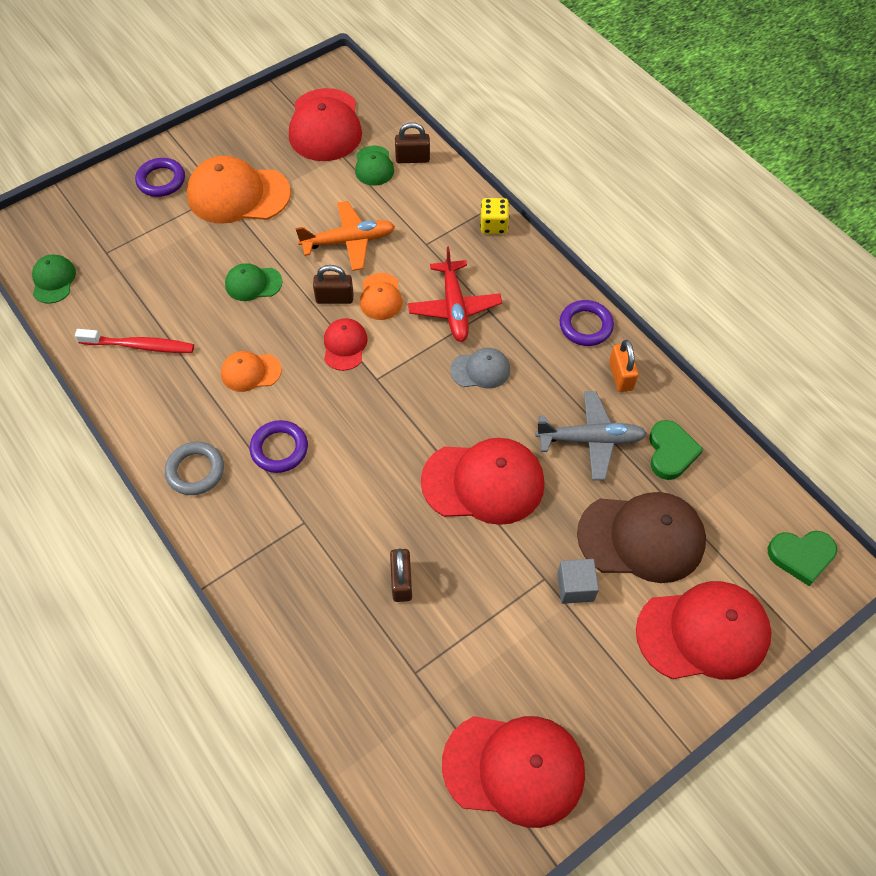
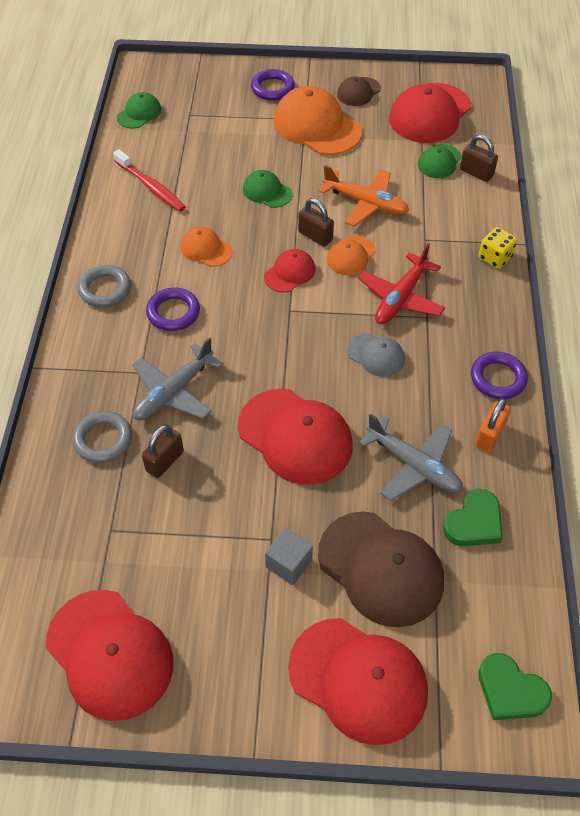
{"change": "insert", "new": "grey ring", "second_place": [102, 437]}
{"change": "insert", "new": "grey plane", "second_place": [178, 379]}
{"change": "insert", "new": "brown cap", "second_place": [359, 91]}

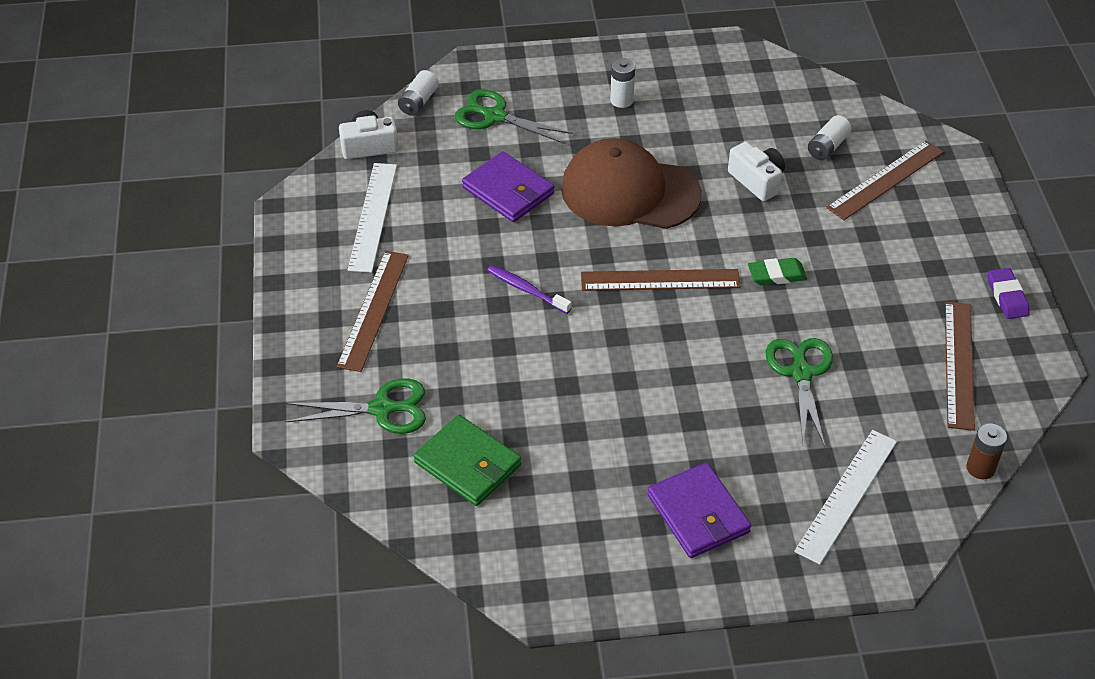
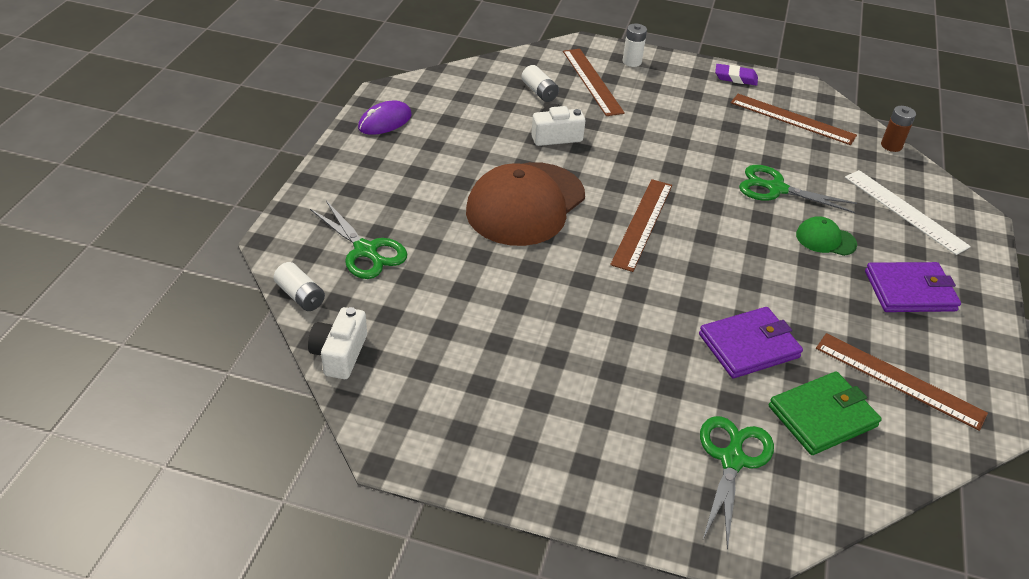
{"change": "move", "old": "brown ruler", "first_place": [372, 311], "second_place": [902, 382]}
{"change": "delete", "old": "white ruler", "first_place": [372, 218]}
{"change": "rotate", "old": "green scissors", "first_place": [514, 116], "second_place": [358, 240], "degrees": -90}
{"change": "move", "old": "purple wallet", "first_place": [508, 186], "second_place": [751, 342]}
{"change": "delete", "old": "purple toothbrush", "first_place": [529, 289]}
{"change": "move", "old": "white battery", "first_place": [622, 83], "second_place": [634, 45]}
{"change": "delete", "old": "green eraser", "first_place": [777, 271]}
{"change": "insert", "new": "purple mouse", "second_place": [385, 118]}
{"change": "insert", "new": "green cap", "second_place": [826, 236]}

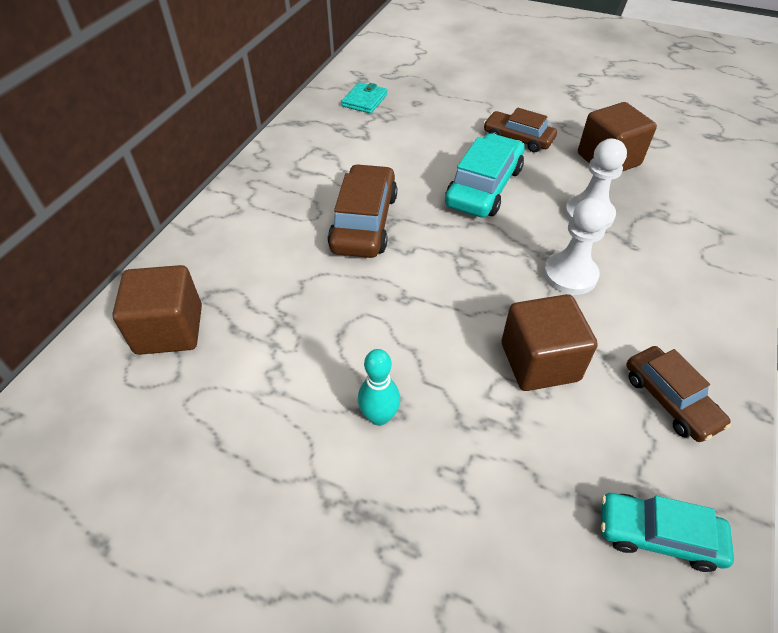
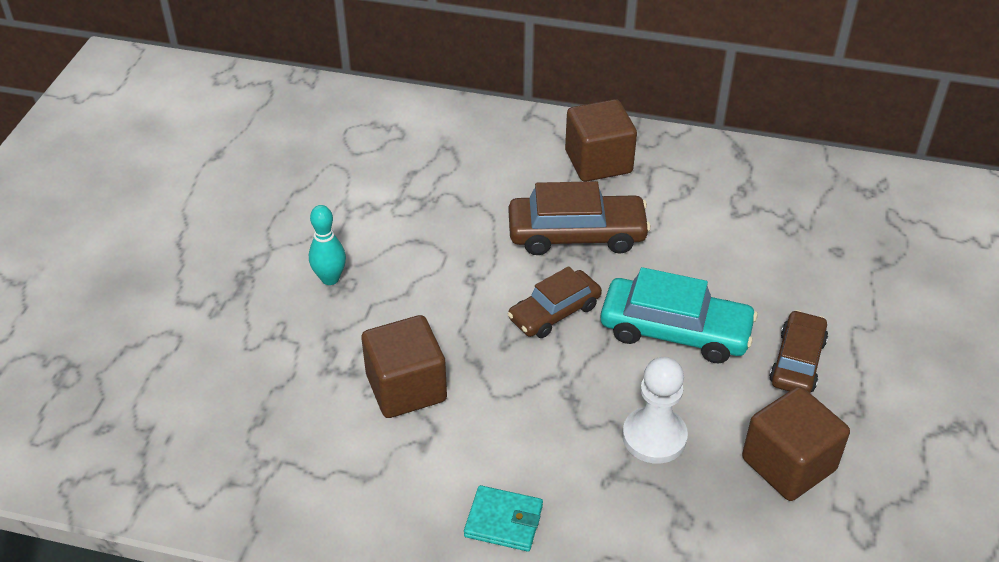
{"change": "move", "old": "brown cube", "first_place": [157, 310], "second_place": [601, 140]}
{"change": "move", "old": "turquoise wallet", "first_place": [364, 98], "second_place": [503, 518]}
{"change": "delete", "old": "white pawn", "first_place": [576, 246]}
{"change": "delete", "old": "turquoise car", "first_place": [667, 532]}
{"change": "move", "old": "brown car", "first_place": [678, 394], "second_place": [555, 302]}

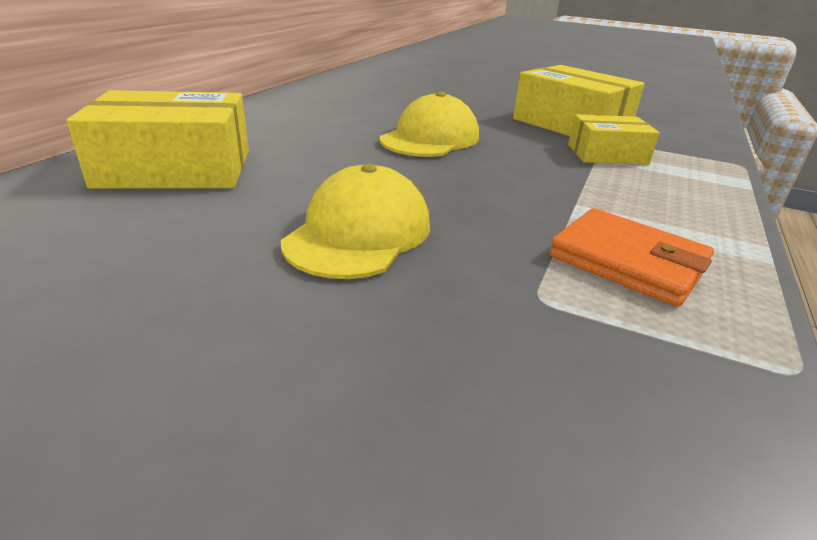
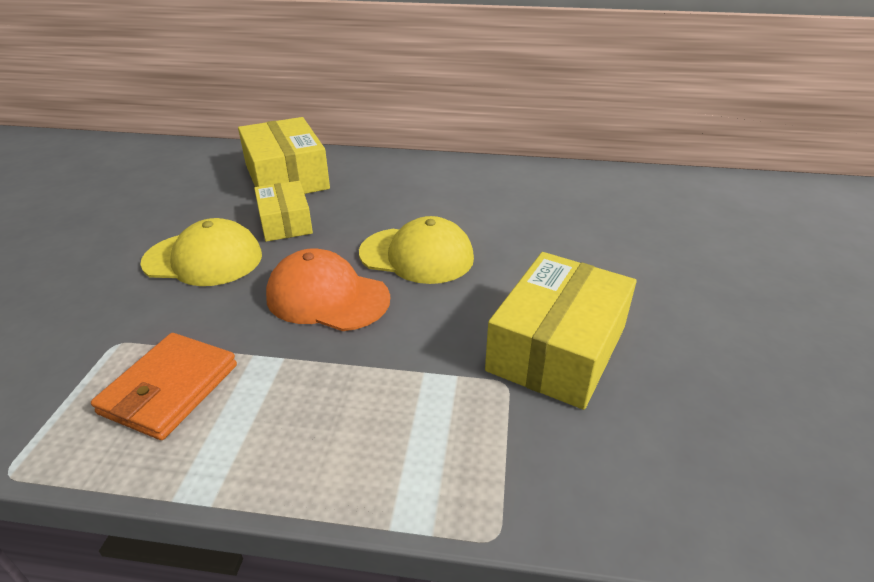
{"change": "move", "old": "yellow box", "first_place": [614, 139], "second_place": [283, 211]}
{"change": "insert", "new": "orange cap", "second_place": [328, 289]}

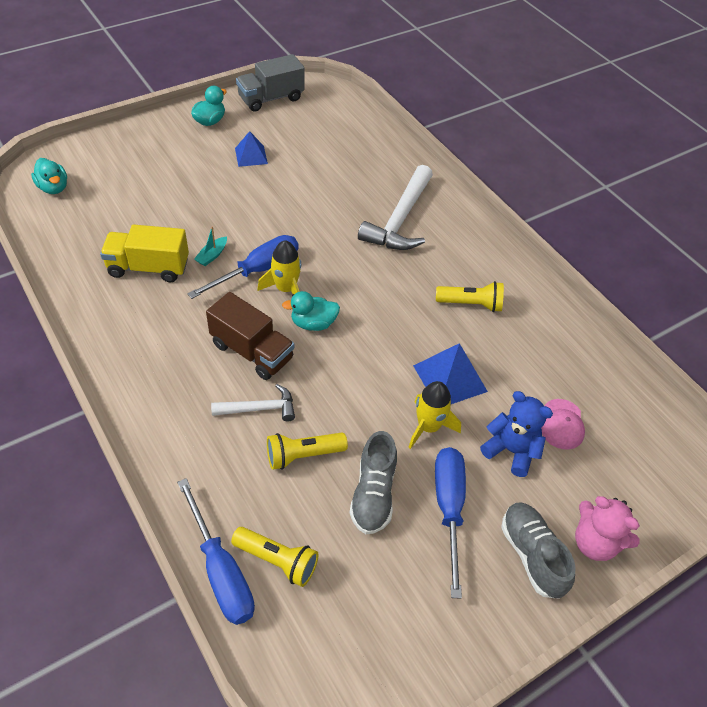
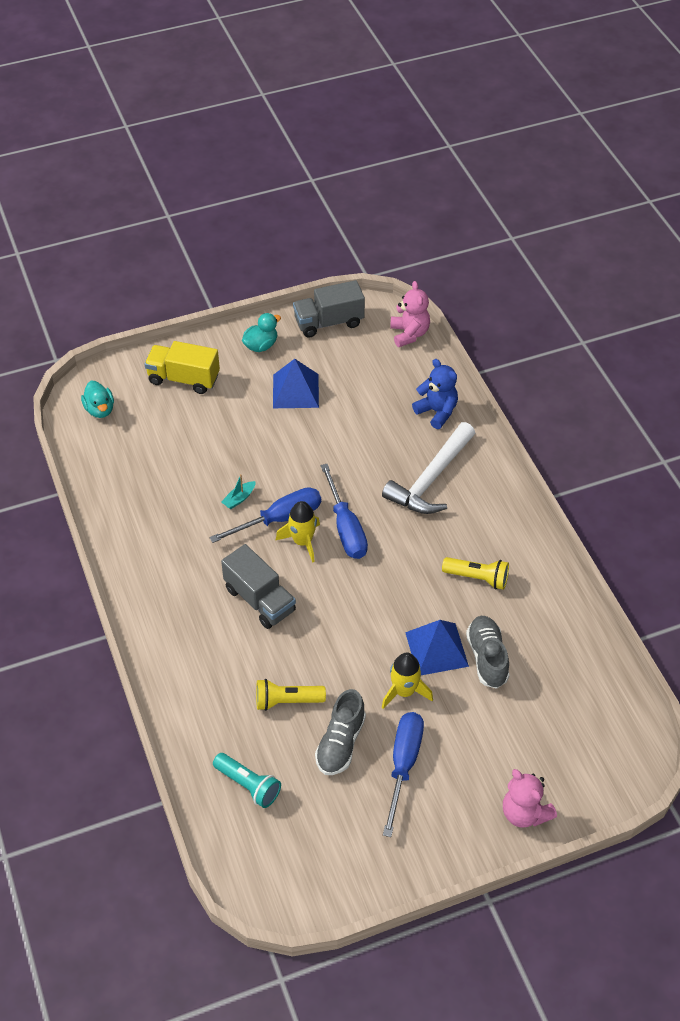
{"change": "move", "old": "yellow truck", "first_place": [144, 253], "second_place": [182, 367]}
{"change": "move", "old": "blue screwdriver", "first_place": [216, 551], "second_place": [344, 511]}
{"change": "recolor", "old": "brown truck", "new": "grey truck", "first_place": [250, 336], "second_place": [258, 586]}
{"change": "delete", "old": "white hammer", "first_place": [253, 402]}
{"change": "recolor", "old": "yellow flashlight", "new": "turquoise flashlight", "first_place": [275, 557], "second_place": [247, 780]}
{"change": "resize", "old": "blue pyramid", "first_place": [251, 149], "second_place": [296, 383], "factor": 1.52}
{"change": "delete", "old": "turquoise duck", "first_place": [311, 311]}
{"change": "move", "old": "blue teddy bear", "first_place": [516, 434], "second_place": [435, 394]}
{"change": "move", "old": "grey shoe", "first_place": [538, 550], "second_place": [487, 652]}
{"change": "delete", "old": "pink cap", "first_place": [563, 424]}
{"change": "insert", "new": "pink teddy bear", "second_place": [410, 314]}

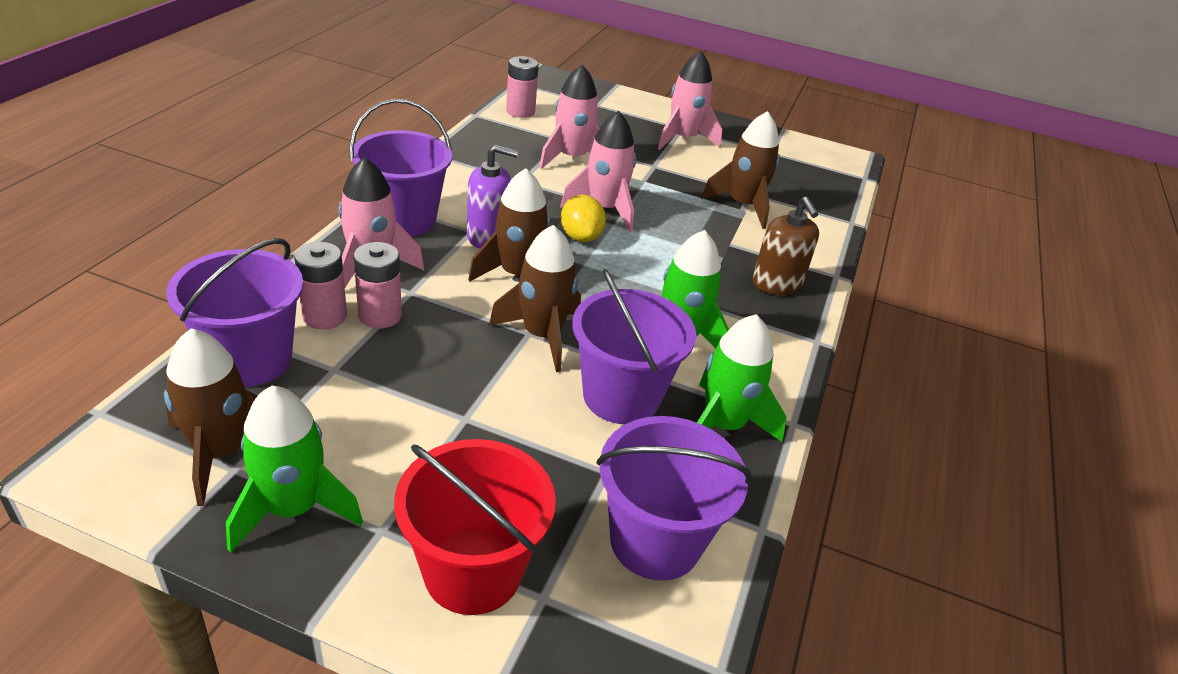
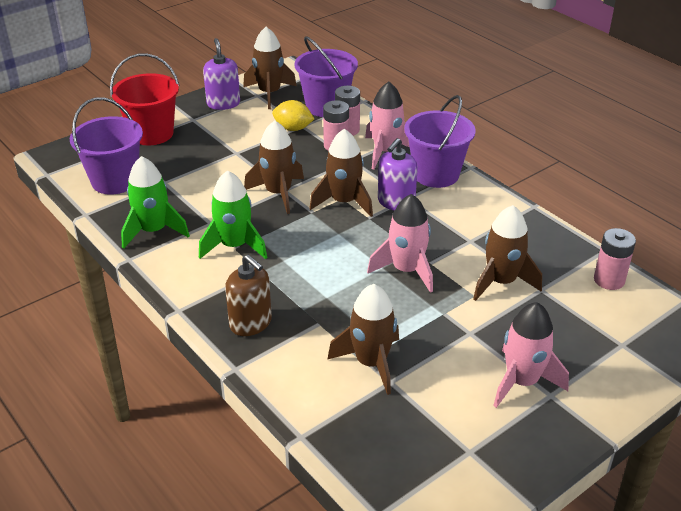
{"change": "replace", "old": "green rocket", "new": "purple soap dispenser", "first_place": [294, 469], "second_place": [221, 74]}
{"change": "recolor", "old": "pink rocket", "new": "brown rocket", "first_place": [569, 117], "second_place": [507, 253]}
{"change": "move", "old": "yellow lemon", "first_place": [583, 218], "second_place": [293, 115]}
{"change": "delete", "old": "purple bucket", "first_place": [634, 346]}
{"change": "rotate", "old": "brown soap dispenser", "first_place": [786, 245], "second_place": [248, 295], "degrees": -150}

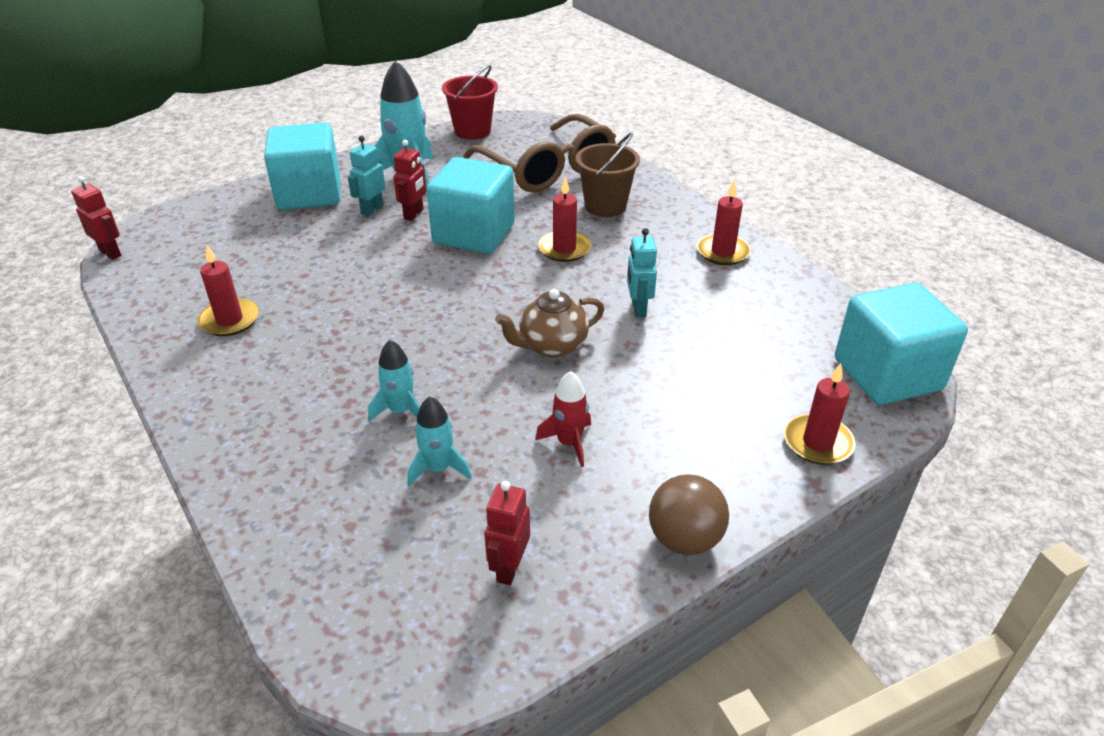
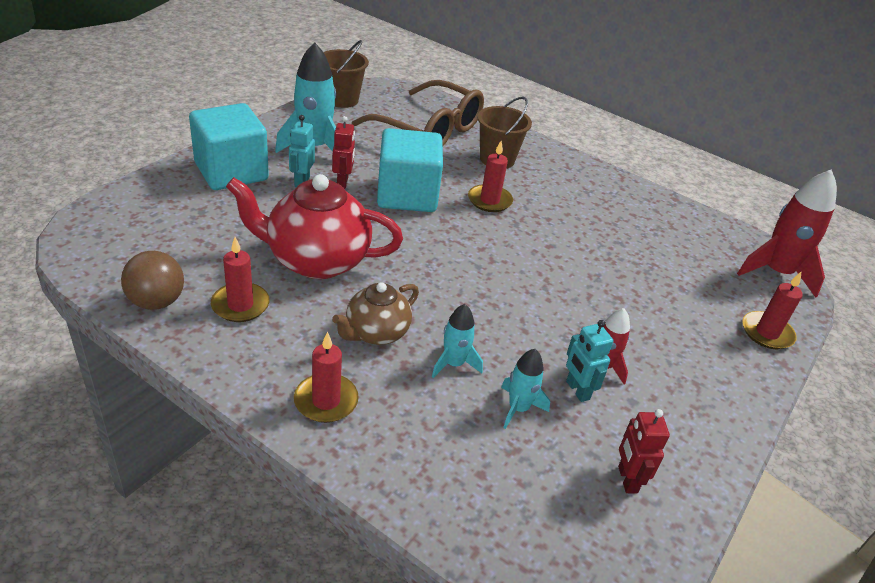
{"change": "delete", "old": "red robot", "first_place": [96, 218]}
{"change": "recolor", "old": "red bucket", "new": "brown bucket", "first_place": [470, 102], "second_place": [346, 74]}
{"change": "move", "old": "brown teapot", "first_place": [549, 323], "second_place": [375, 313]}
{"change": "move", "old": "turquoise robot", "first_place": [642, 272], "second_place": [589, 361]}
{"change": "move", "old": "brown ball", "first_place": [689, 514], "second_place": [152, 280]}
{"change": "move", "old": "red candle", "first_place": [724, 223], "second_place": [326, 377]}
{"change": "replace", "old": "turquoise cube", "new": "red rocket", "first_place": [901, 344], "second_place": [787, 233]}
{"change": "insert", "new": "red teapot", "second_place": [314, 226]}

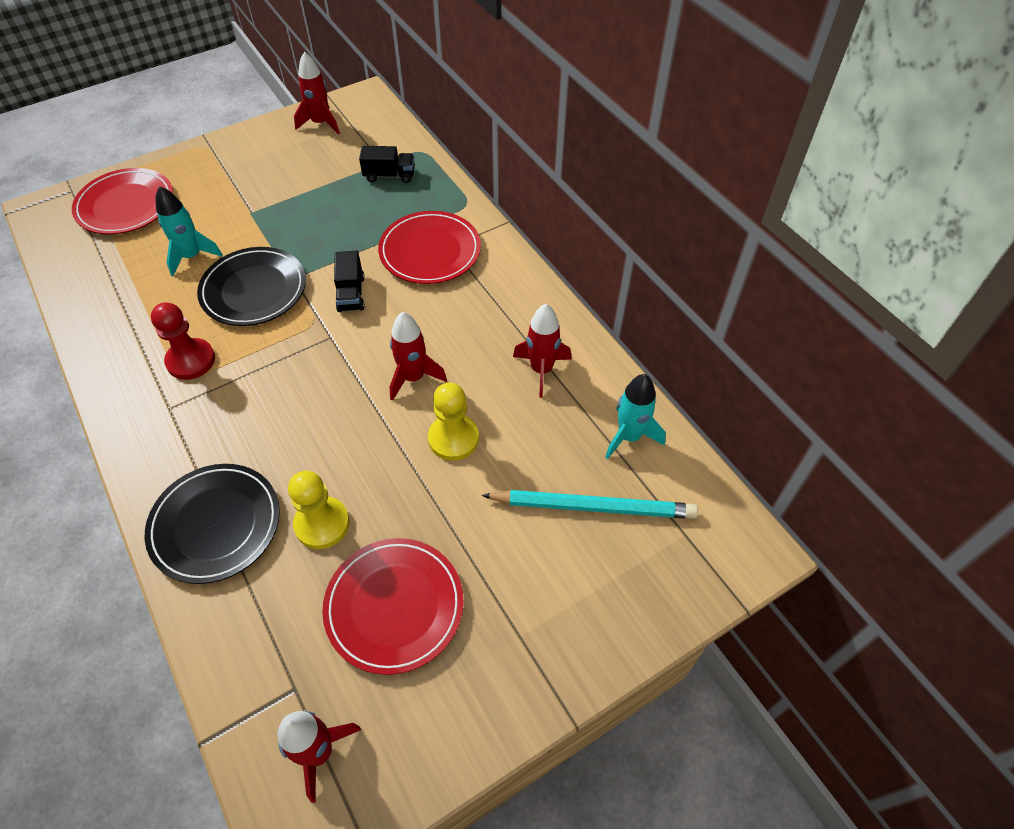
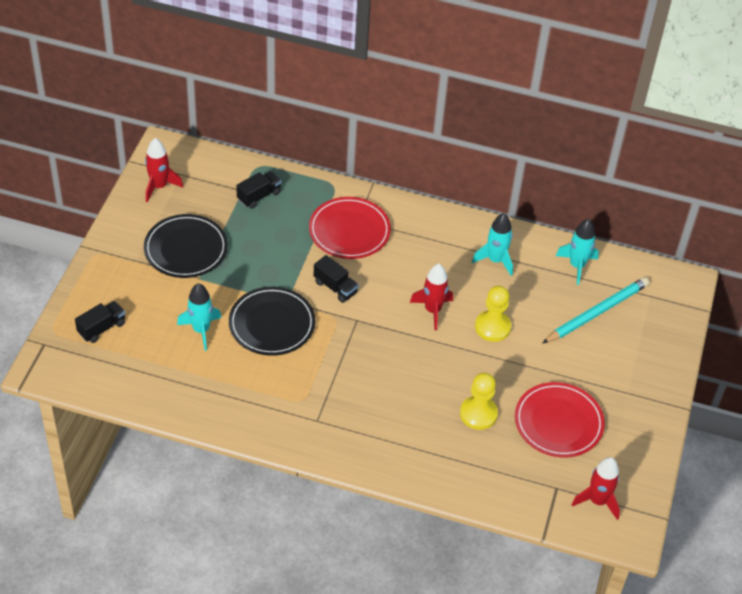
{"change": "replace", "old": "red plate", "new": "black truck", "first_place": [122, 201], "second_place": [100, 322]}
{"change": "move", "old": "black plate", "first_place": [212, 524], "second_place": [186, 246]}
{"change": "delete", "old": "red pawn", "first_place": [183, 341]}
{"change": "recolor", "old": "red rocket", "new": "turquoise rocket", "first_place": [542, 351], "second_place": [492, 244]}

